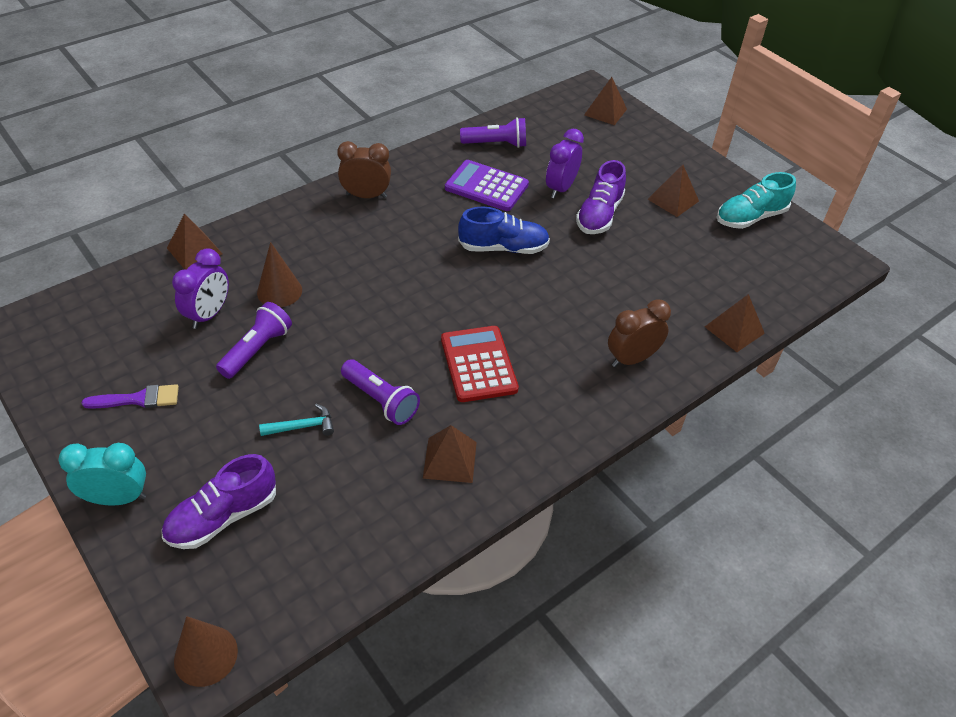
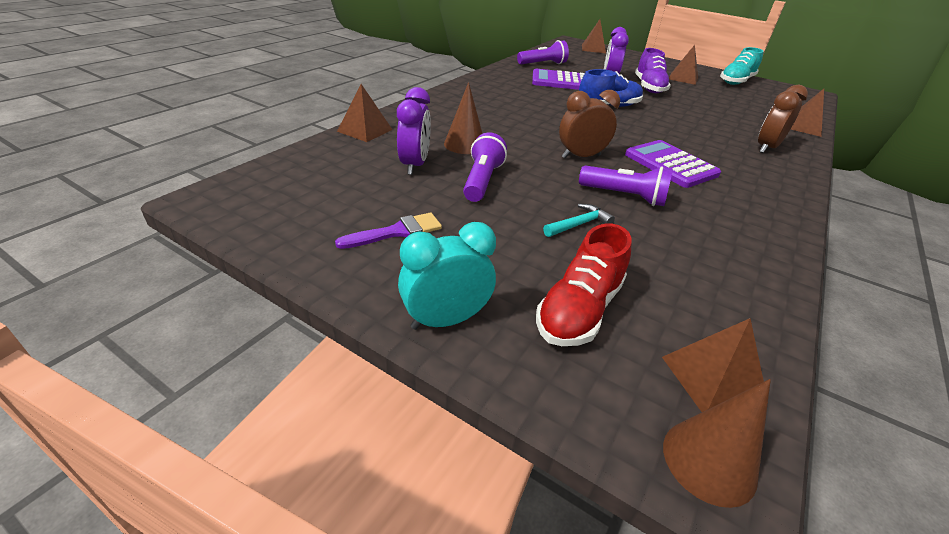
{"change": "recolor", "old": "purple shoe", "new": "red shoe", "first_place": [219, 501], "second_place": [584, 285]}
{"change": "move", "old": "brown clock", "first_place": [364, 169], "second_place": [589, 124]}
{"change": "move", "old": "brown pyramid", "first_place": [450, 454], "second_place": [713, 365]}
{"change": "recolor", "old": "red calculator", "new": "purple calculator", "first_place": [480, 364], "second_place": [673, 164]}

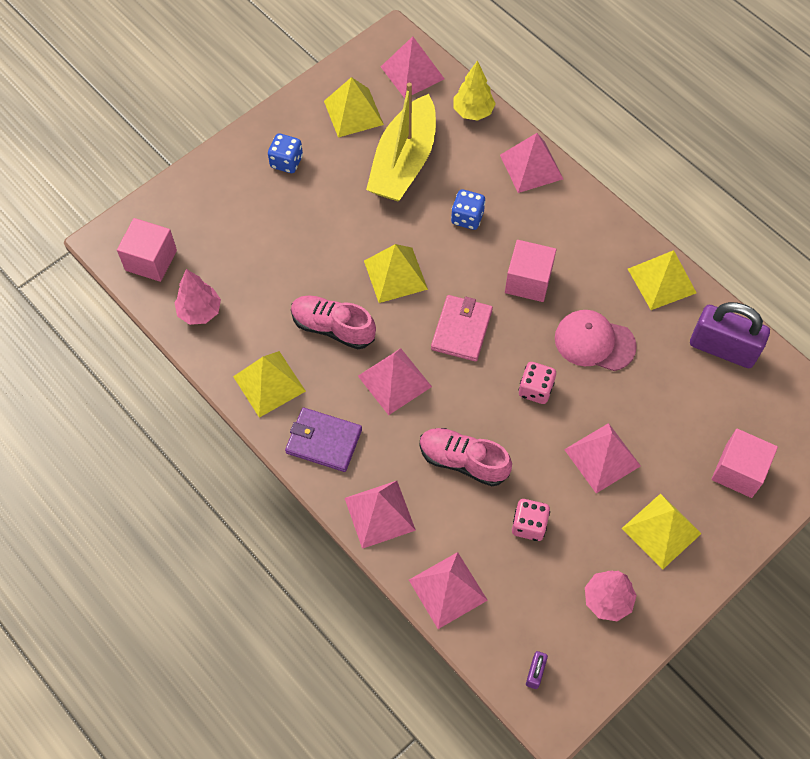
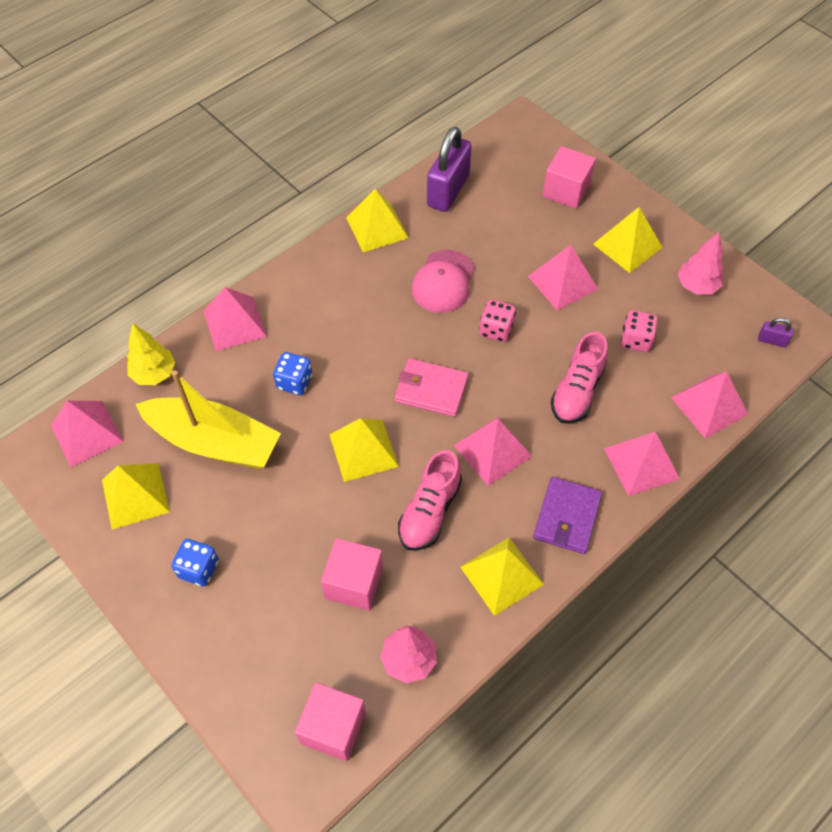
{"change": "move", "old": "pink cube", "first_place": [530, 271], "second_place": [352, 574]}

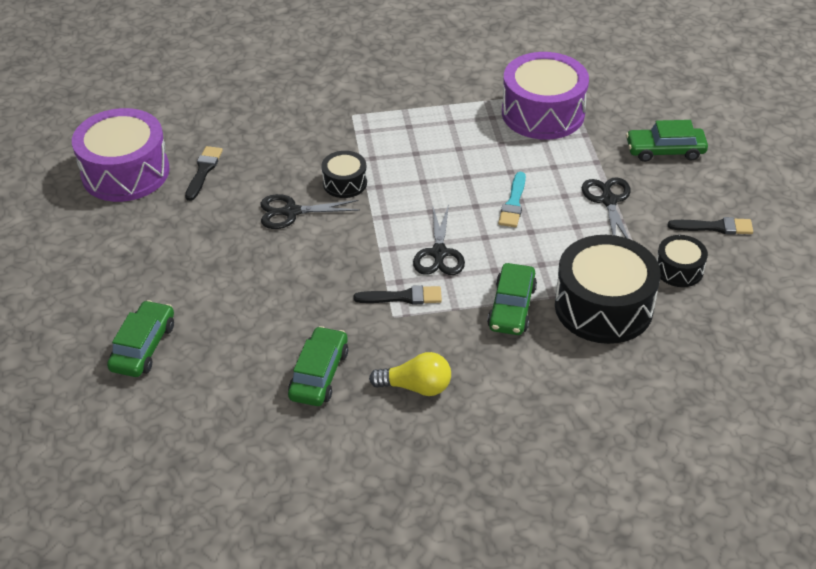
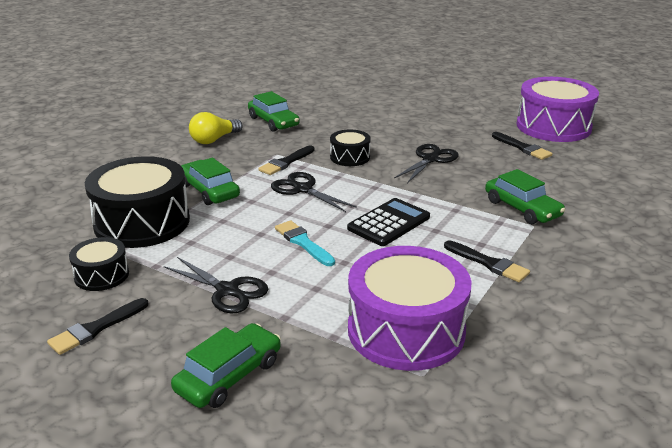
{"change": "move", "old": "green car", "first_place": [140, 338], "second_place": [525, 196]}
{"change": "move", "old": "black drum", "first_place": [344, 174], "second_place": [350, 147]}
{"change": "insert", "new": "black calculator", "second_place": [388, 222]}
{"change": "insert", "new": "black brush", "second_place": [487, 261]}

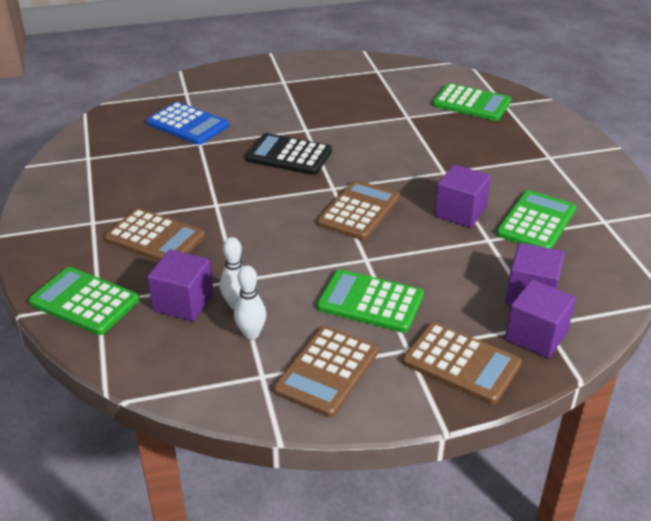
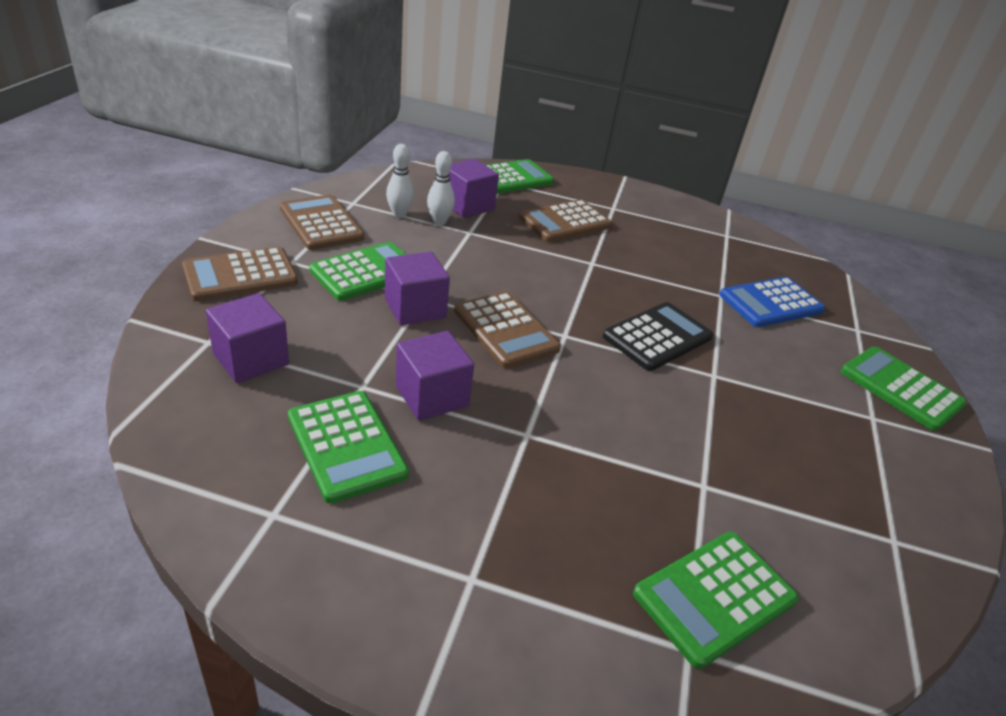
{"change": "move", "old": "purple cube", "first_place": [540, 318], "second_place": [417, 288]}
{"change": "insert", "new": "green calculator", "second_place": [903, 389]}

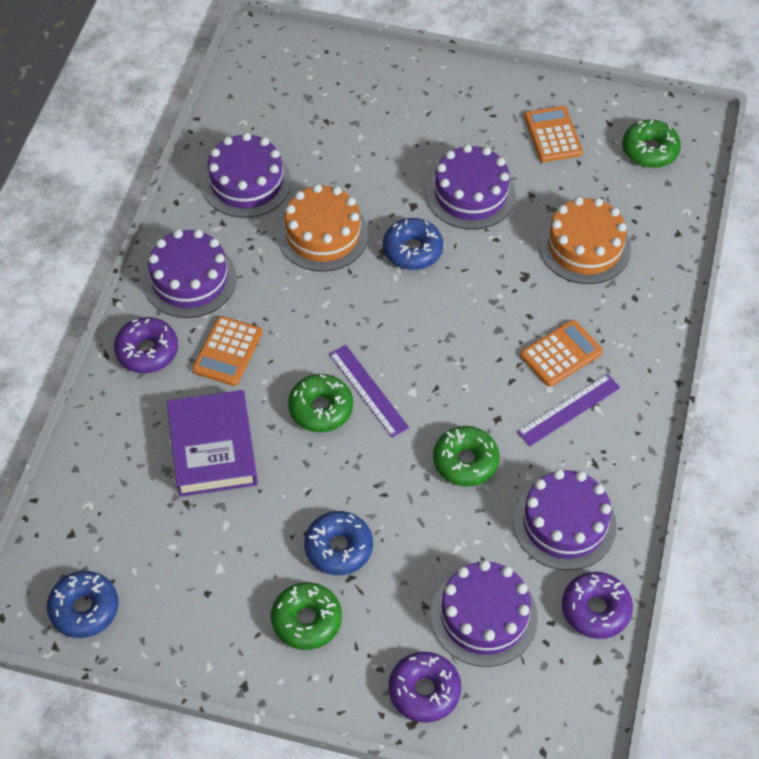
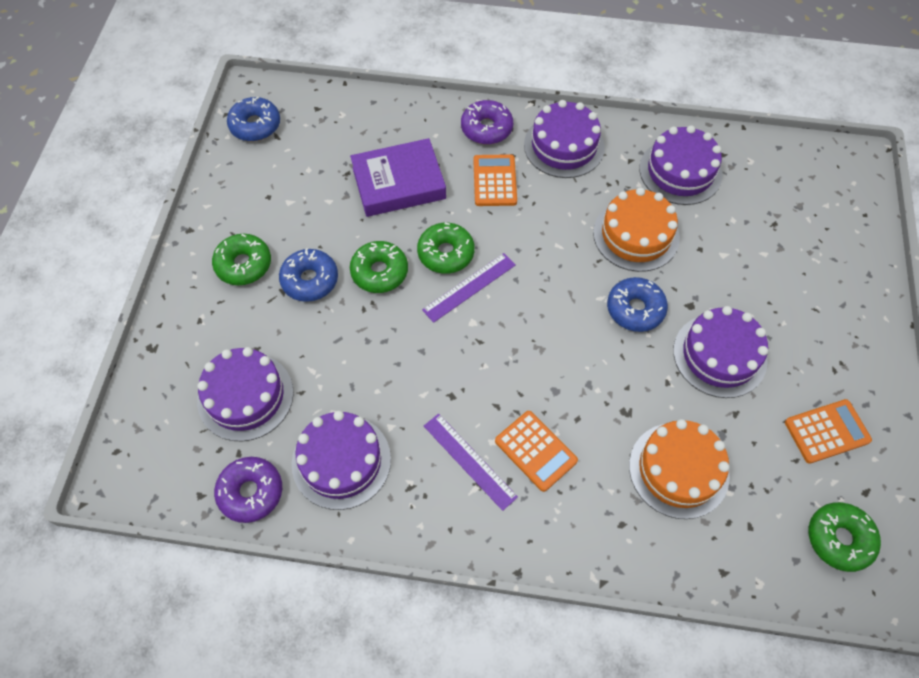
{"change": "rotate", "old": "orange calculator", "first_place": [227, 351], "second_place": [495, 180], "degrees": 75}
{"change": "delete", "old": "purple donut", "first_place": [425, 687]}
{"change": "move", "old": "green donut", "first_place": [466, 456], "second_place": [379, 267]}

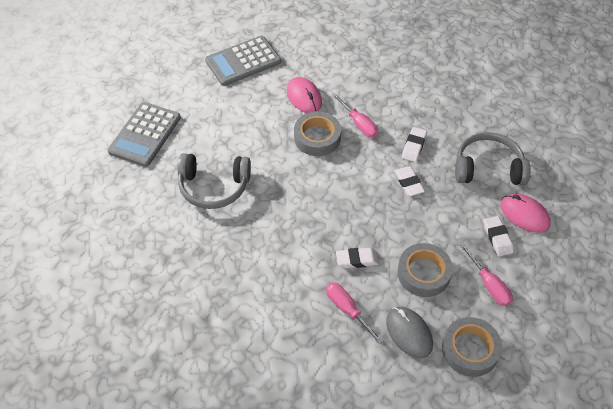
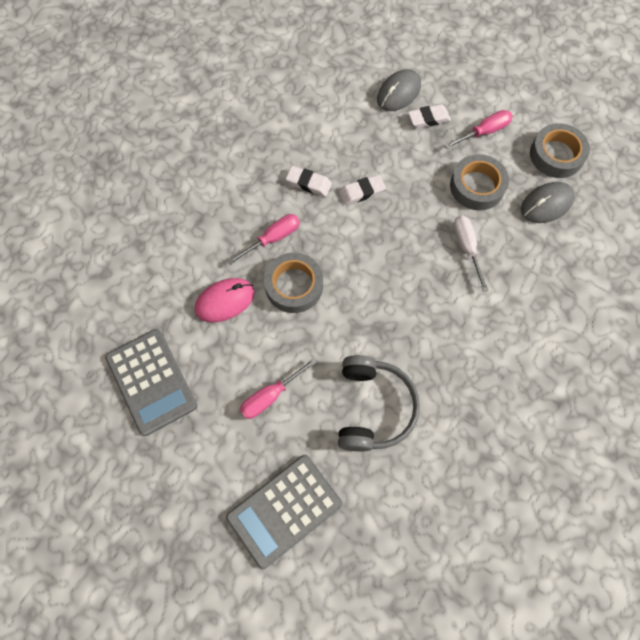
{"change": "rotate", "old": "grey calculator", "first_place": [144, 134], "second_place": [284, 512], "degrees": 120}
{"change": "move", "old": "pink screwdriver", "first_place": [354, 313], "second_place": [278, 388]}
{"change": "replace", "old": "white eraser", "new": "white screwdriver", "first_place": [357, 258], "second_place": [471, 253]}
{"change": "delete", "old": "grey headphones", "first_place": [493, 158]}
{"change": "recolor", "old": "pink mouse", "new": "grey mouse", "first_place": [526, 213], "second_place": [399, 90]}

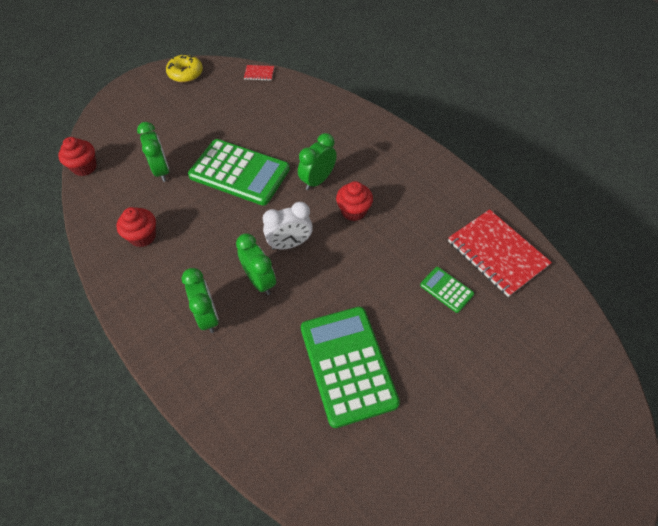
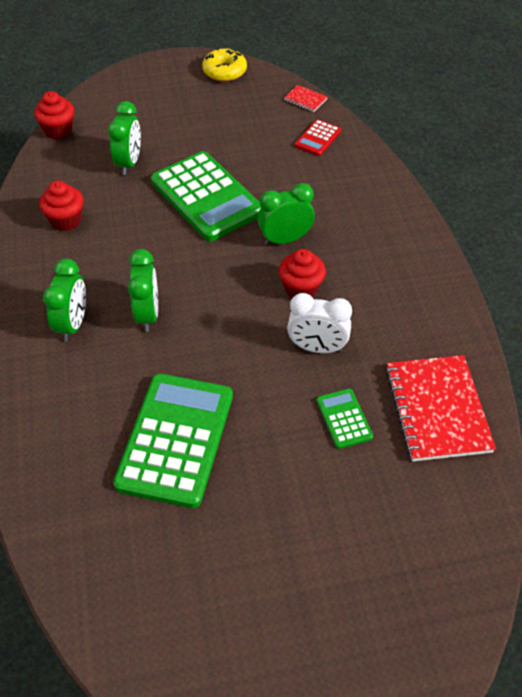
{"change": "move", "old": "white clock", "first_place": [288, 226], "second_place": [319, 323]}
{"change": "insert", "new": "red calculator", "second_place": [318, 137]}

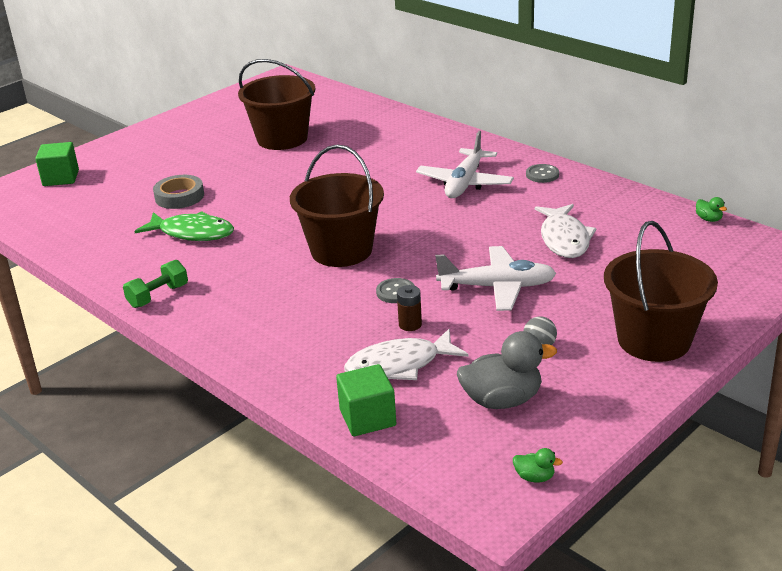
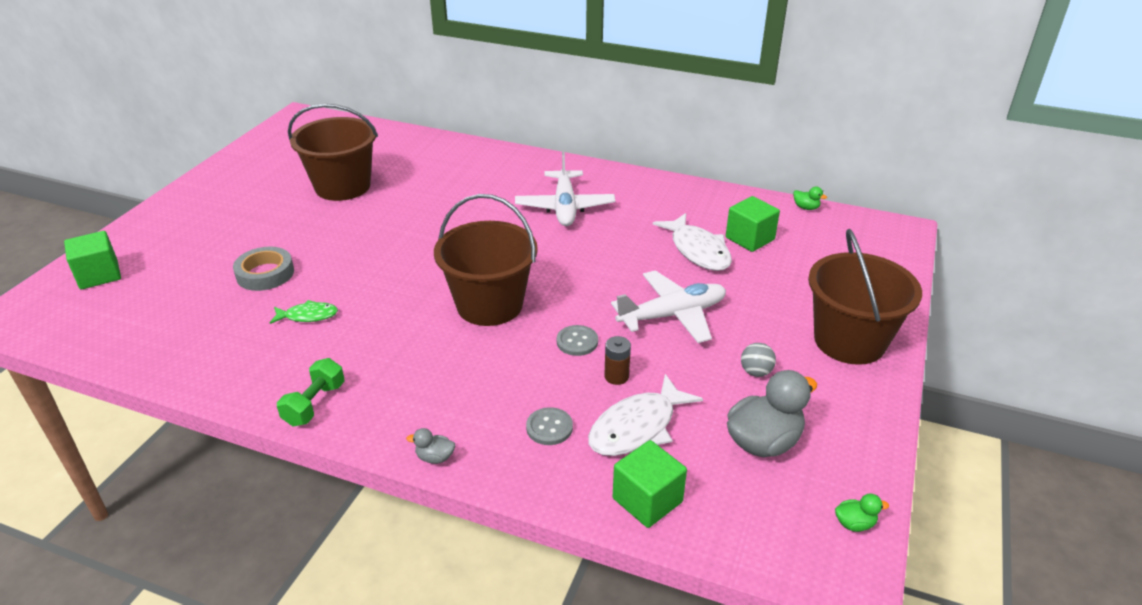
{"change": "resize", "old": "green fish", "first_place": [184, 226], "second_place": [304, 312], "factor": 0.57}
{"change": "move", "old": "grey button", "first_place": [542, 173], "second_place": [549, 426]}
{"change": "insert", "new": "grey duck", "second_place": [430, 446]}
{"change": "insert", "new": "green cube", "second_place": [753, 224]}

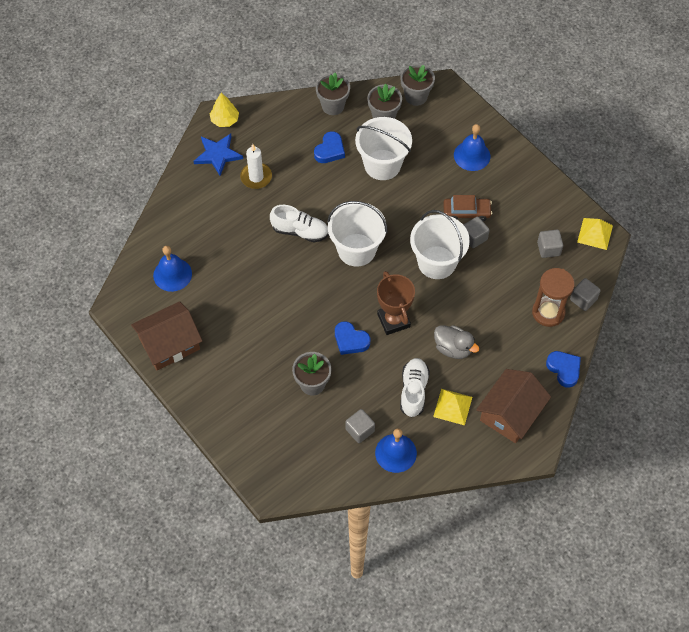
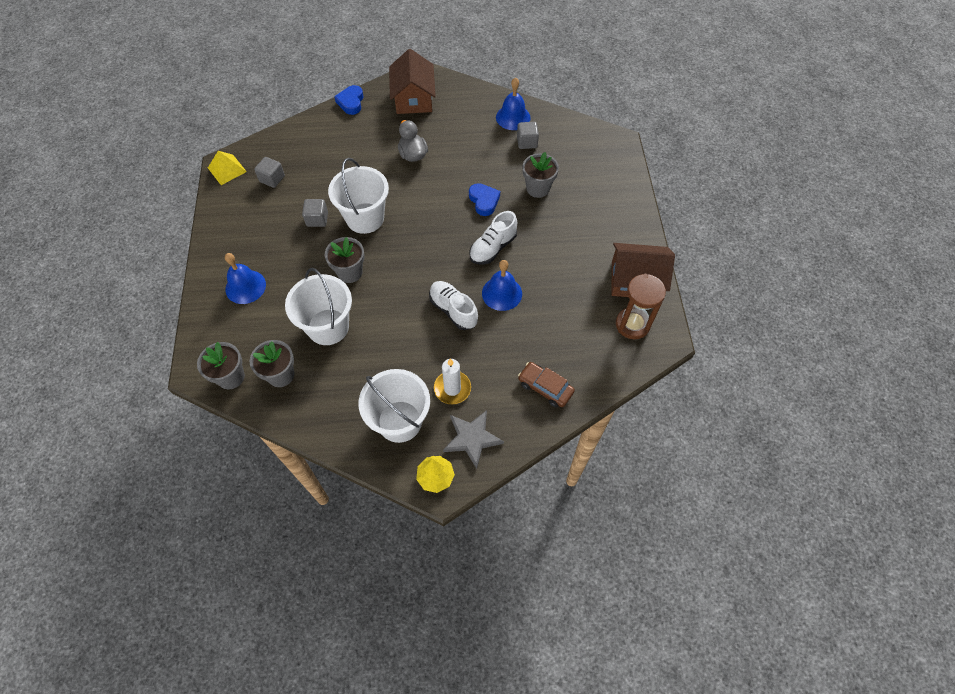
{"change": "move", "old": "blue bell", "first_place": [172, 269], "second_place": [502, 285]}
{"change": "recolor", "old": "blue star", "new": "grey star", "first_place": [218, 155], "second_place": [473, 439]}
{"change": "delete", "old": "blue heart", "first_place": [329, 147]}
{"change": "move", "old": "grey flower pot", "first_place": [333, 94], "second_place": [344, 260]}
{"change": "move", "old": "white bucket", "first_place": [357, 234], "second_place": [394, 406]}
{"change": "delete", "old": "brown trophy", "first_place": [396, 303]}
{"change": "move", "old": "white shoe", "first_place": [415, 387], "second_place": [493, 238]}
{"change": "delete", "old": "yellow pyramid", "first_place": [452, 407]}
{"change": "move", "old": "brown car", "first_place": [467, 208], "second_place": [546, 384]}
{"change": "rotate", "old": "brown house", "first_place": [513, 406], "second_place": [412, 81], "degrees": -75}
{"change": "move", "old": "brown hourglass", "first_place": [553, 297], "second_place": [641, 306]}
{"change": "delete", "old": "grey cube", "first_place": [585, 294]}

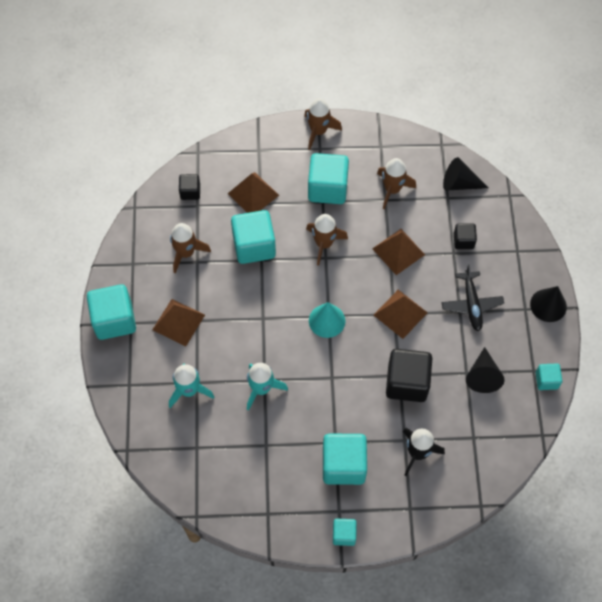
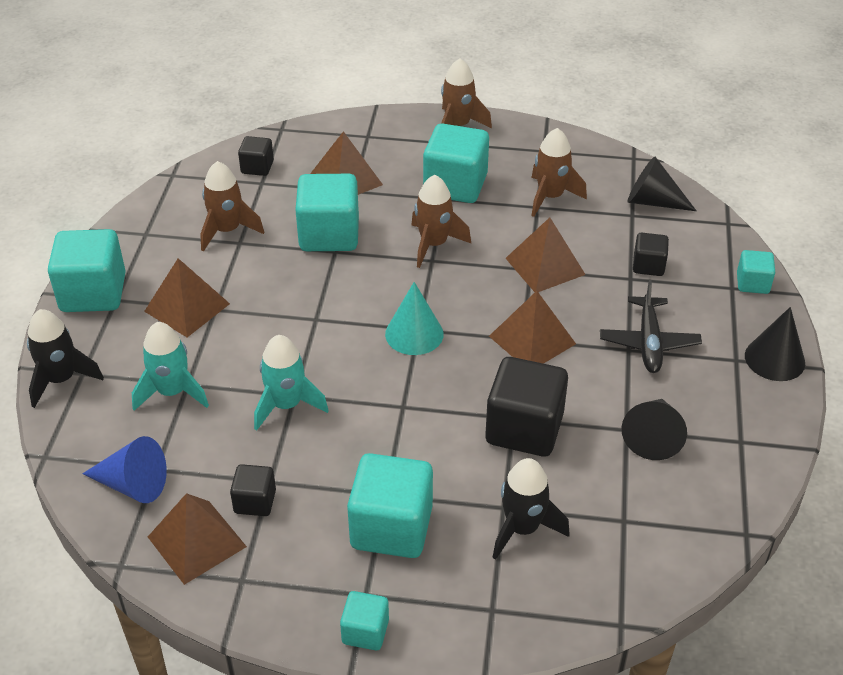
{"change": "move", "old": "turquoise cube", "first_place": [549, 377], "second_place": [756, 272]}
{"change": "insert", "new": "black rocket", "second_place": [65, 358]}
{"change": "insert", "new": "blue cone", "second_place": [124, 469]}
{"change": "insert", "new": "brown pyramid", "second_place": [197, 539]}
{"change": "insert", "new": "black cube", "second_place": [253, 490]}

